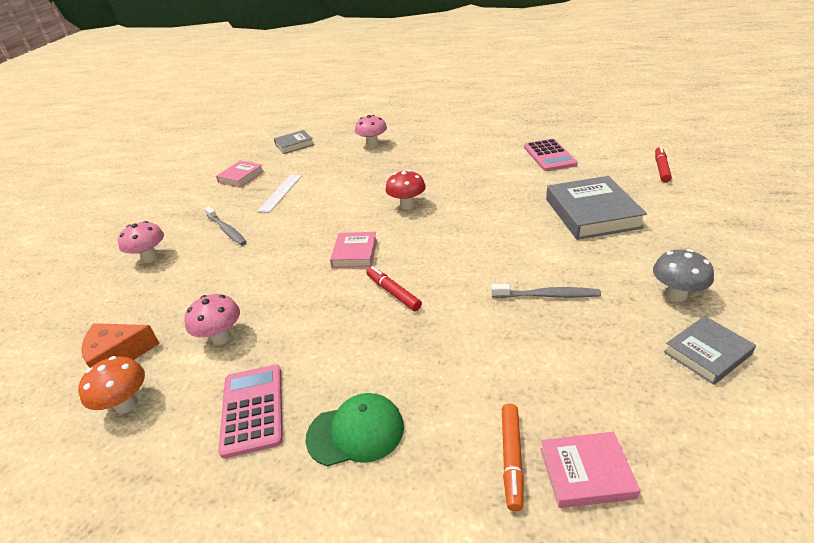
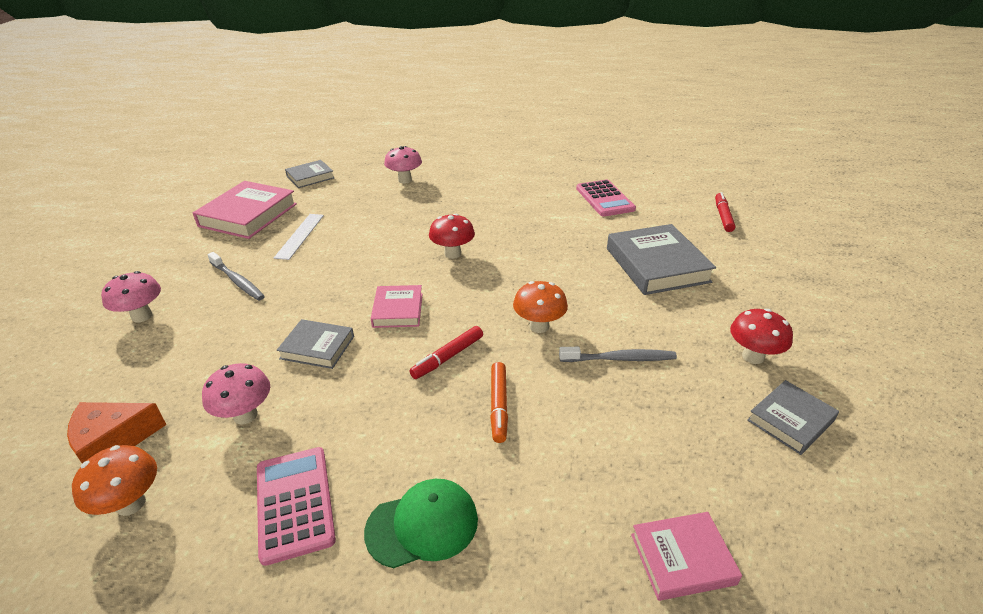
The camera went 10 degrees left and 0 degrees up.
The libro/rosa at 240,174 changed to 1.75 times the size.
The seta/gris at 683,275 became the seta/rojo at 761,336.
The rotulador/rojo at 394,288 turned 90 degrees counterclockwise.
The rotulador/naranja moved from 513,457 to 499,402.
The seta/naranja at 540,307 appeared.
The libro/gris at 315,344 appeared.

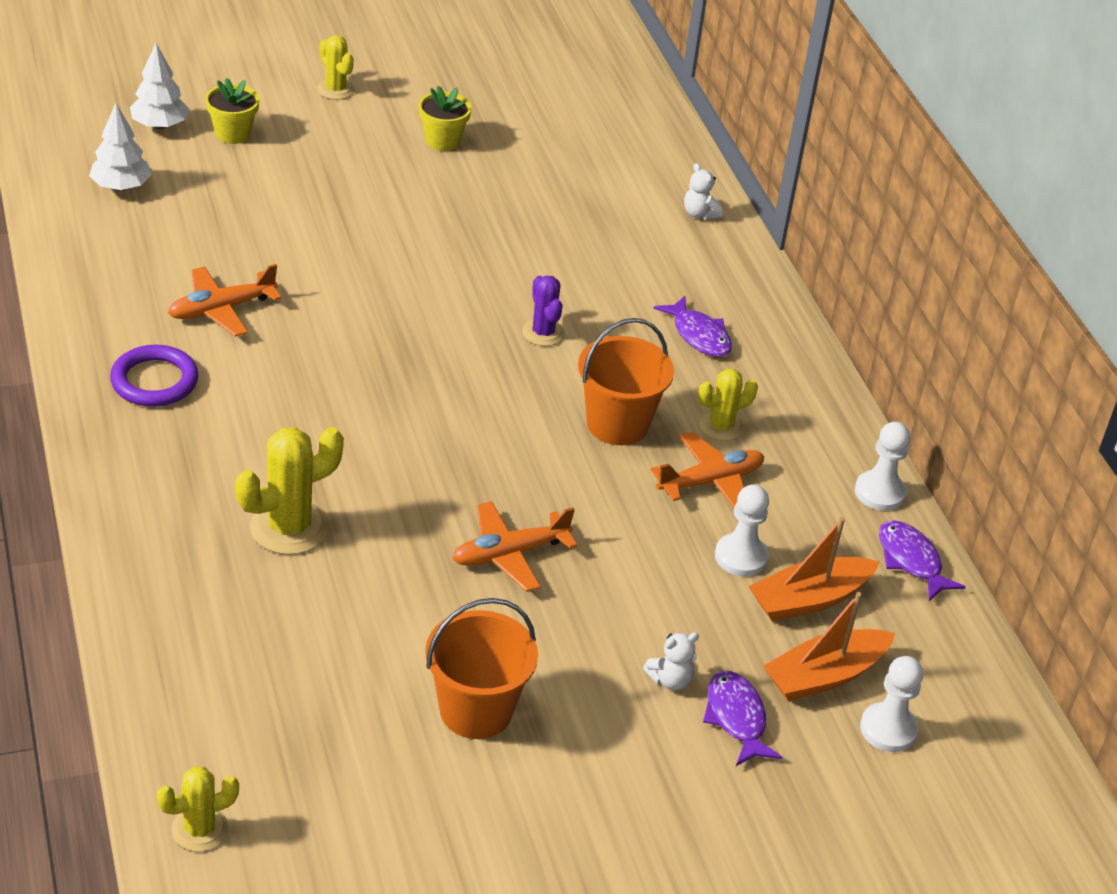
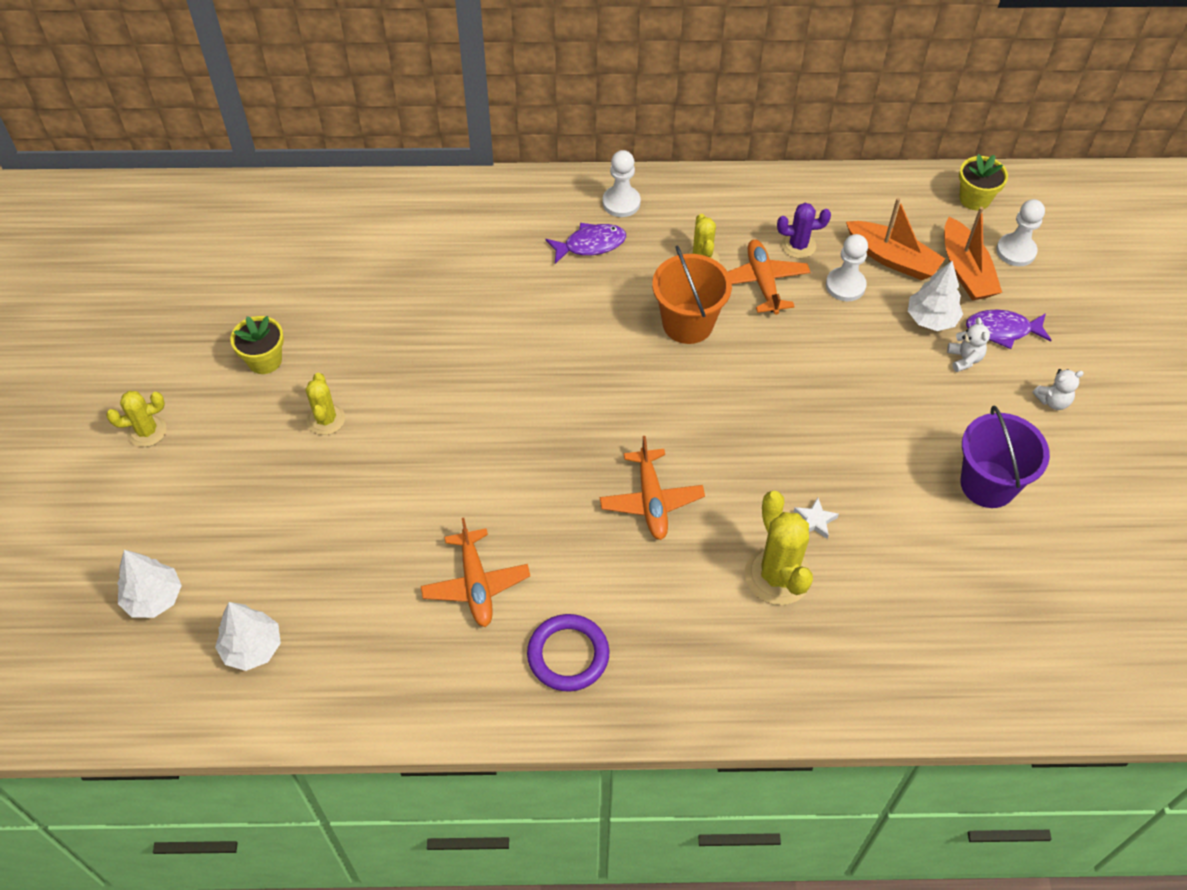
The camera went 70 degrees left and 15 degrees up.
The maceta/amarillo moved from 232,111 to 983,182.
The osito/blanco moved from 703,191 to 1058,389.
The cactus/morado moved from 543,310 to 804,230.
The peón/blanco moved from 883,466 to 621,183.
The avión/naranja moved from 514,546 to 652,488.
The barco/naranja at 813,569 turned 45 degrees counterclockwise.
The pez/morado at 922,560 disappeared.
The balde/naranja at 481,668 became the balde/morado at 1005,457.
The cactus/amarillo moved from 198,809 to 325,404.
The árbol/blanco at 935,296 appeared.
The estrella/blanco at 816,518 appeared.

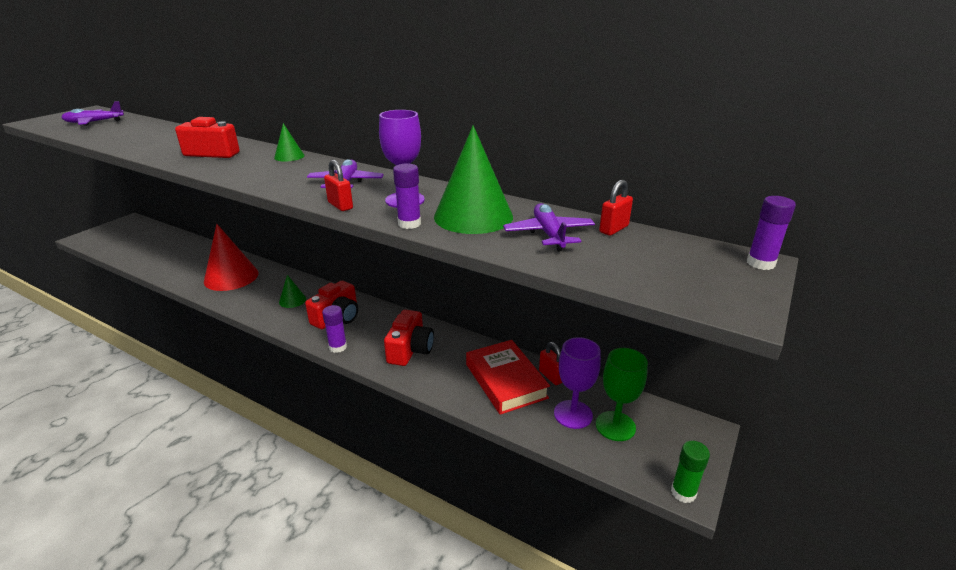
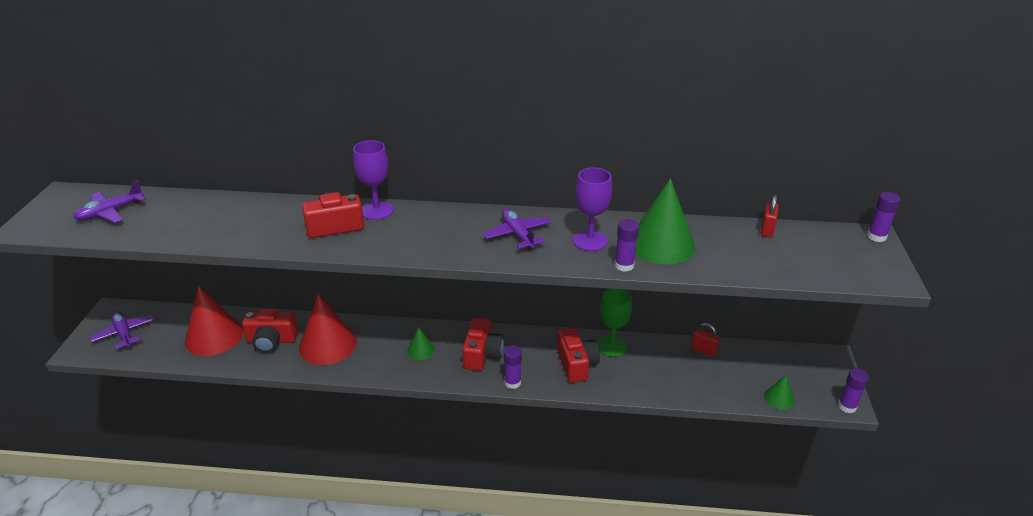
The camera went 25 degrees left and 5 degrees up.
The cono/verde moved from 289,142 to 779,392.
The candado/rojo at 338,185 disappeared.
The avión/morado moved from 549,227 to 122,330.
The copa/morado moved from 577,383 to 373,180.
The libro/rojo at 508,377 disappeared.
The copa/verde moved from 622,394 to 615,323.
The barra de pegamento/verde at 690,472 became the barra de pegamento/morado at 853,391.
The cono/rojo at 214,321 appeared.
The cámara/rojo at 270,330 appeared.

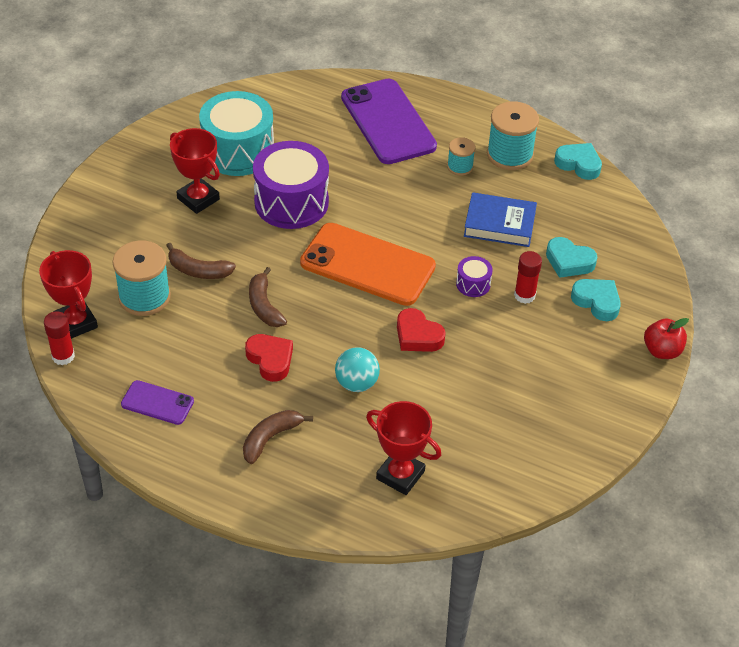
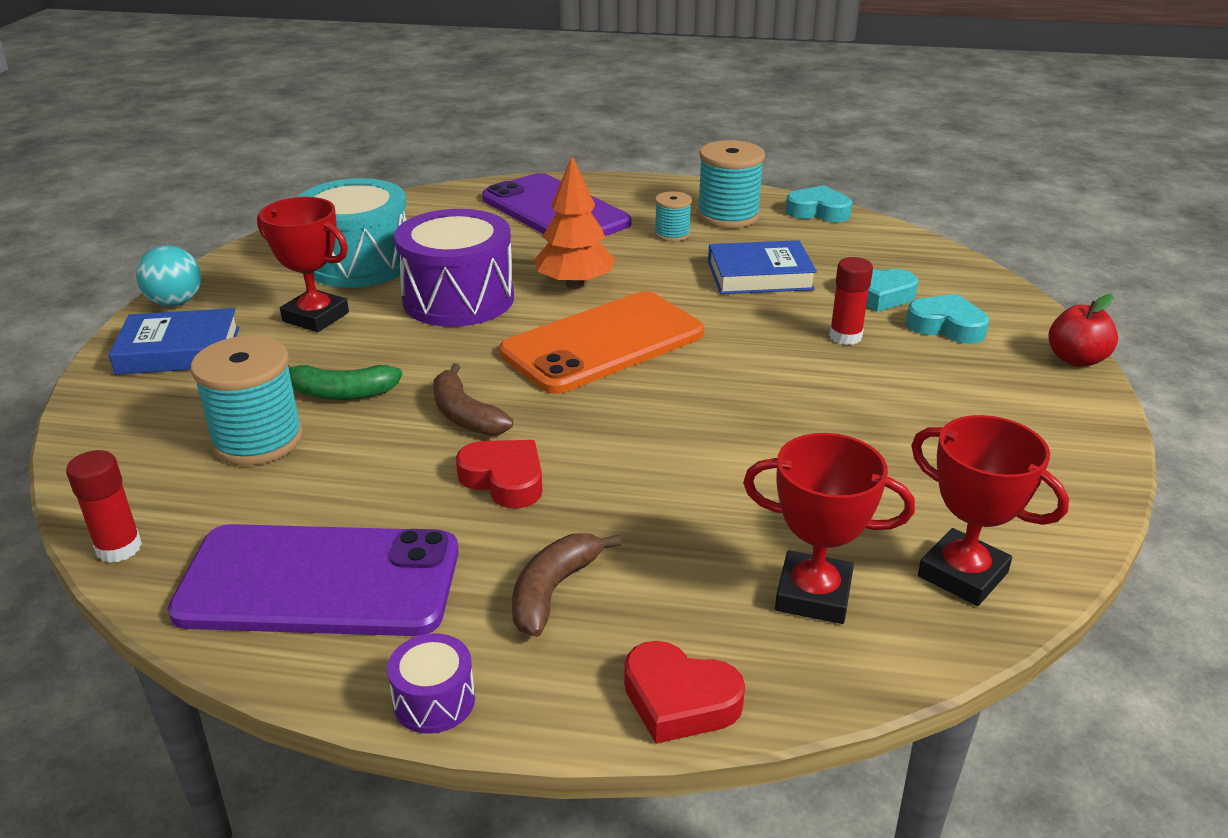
The camera went 15 degrees left and 15 degrees down.
The móvil/naranja at 368,264 turned 45 degrees counterclockwise.
The plátano/marrón at 201,261 became the plátano/verde at 345,382.
The trofeo/rojo moved from 68,294 to 990,510.
The tambor/morado moved from 474,276 to 431,683.
The corazón/rojo moved from 421,330 to 684,692.
The pelota/turquesa moved from 357,369 to 168,275.
The móvil/morado at 157,402 changed to 2.04 times the size.
The árbol/naranja at 574,222 appeared.
The libro/azul at 174,341 appeared.

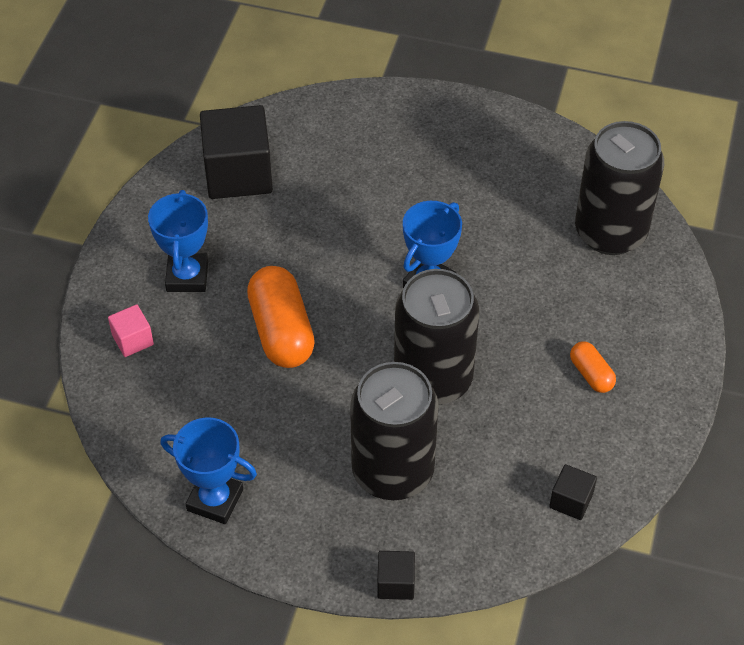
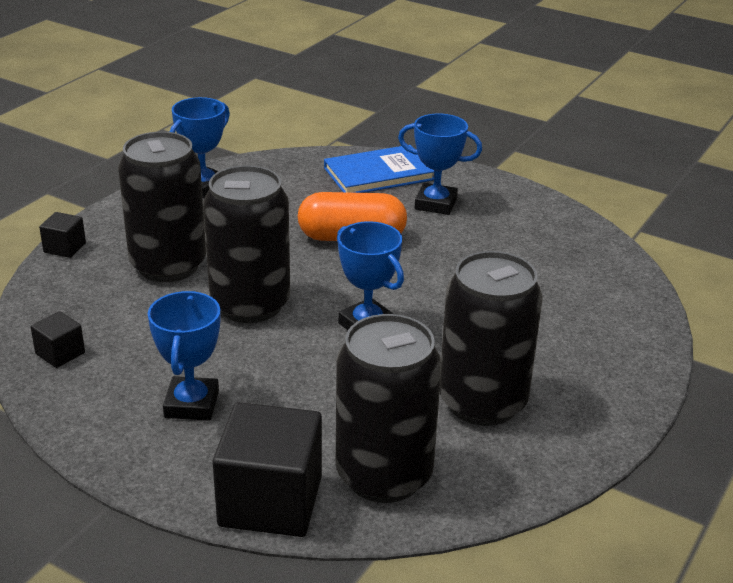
The camera went 105 degrees right and 20 degrees down.
The cubo/negro moved from 236,152 to 267,469.
The cubo/rosa at 131,330 was replaced by the libro/azul at 379,169.
The cápsula/naranja at 593,367 was replaced by the trofeo/azul at 184,356.
The lata/negro at 491,338 appeared.

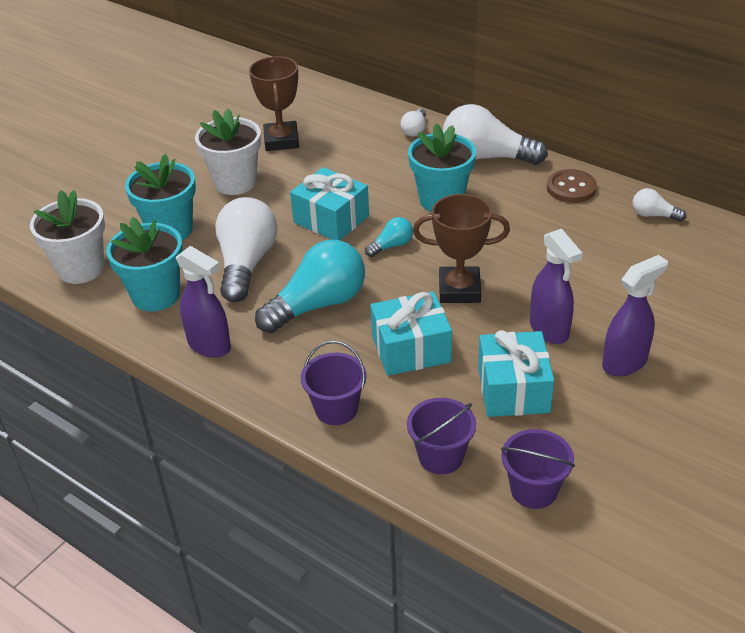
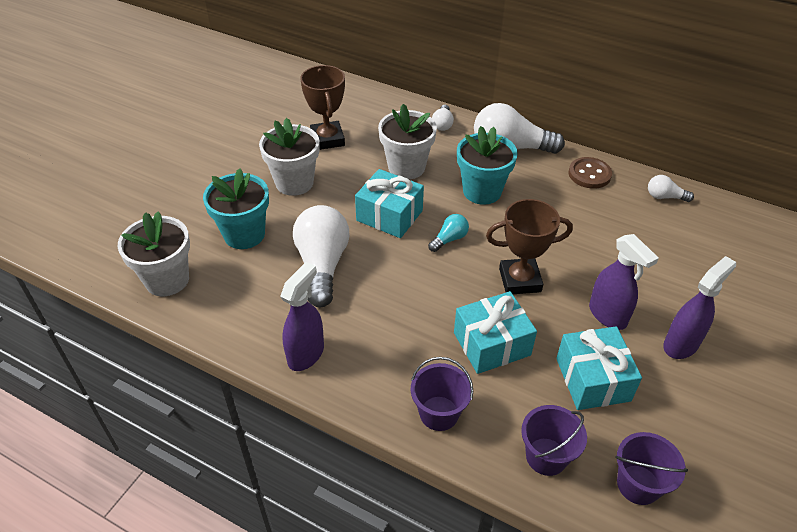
The camera went 10 degrees left and 5 degrees up.
The maceta/turquesa at 144,264 disappeared.
The bombilla/turquesa at 310,286 disappeared.
The pulverizador/morado at 203,302 turned 90 degrees counterclockwise.
The maceta/blanco at 407,141 appeared.

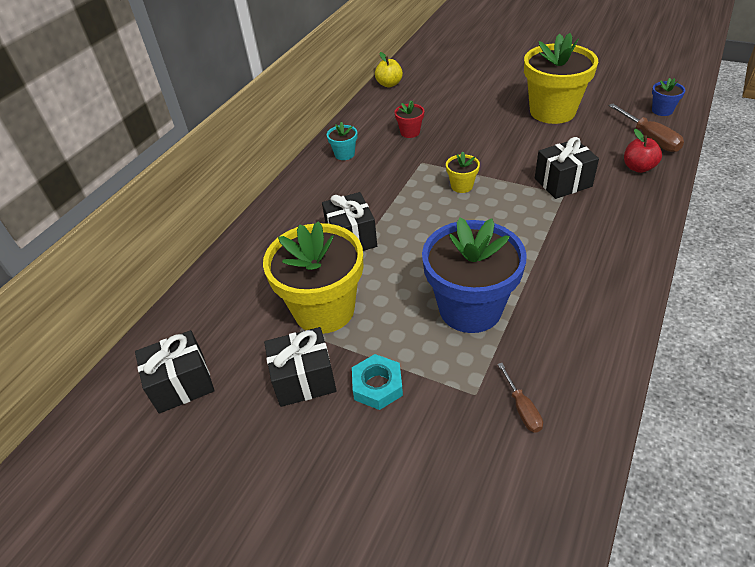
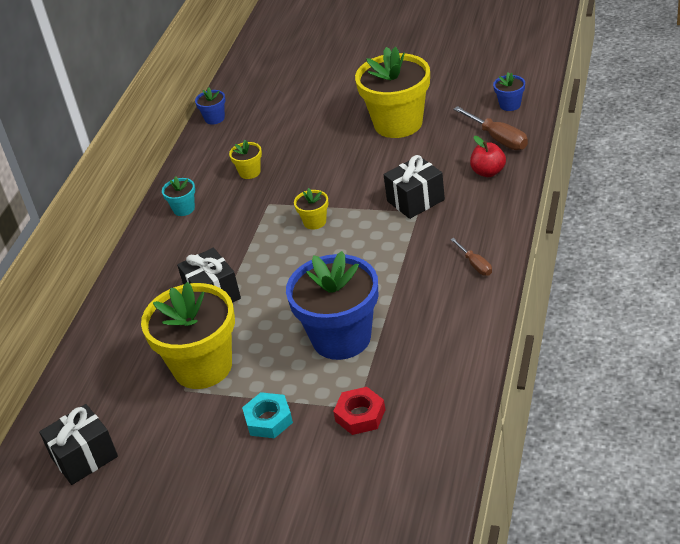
The camera went 10 degrees left and 5 degrees down.
The manzana/amarillo at 389,69 was replaced by the maceta/azul at 210,106.
The maceta/rojo at 409,119 became the maceta/amarillo at 245,159.
The regalo/negro at 300,367 disappeared.
The destornillador/marrón moved from 520,398 to 471,257.
The tuerca/rojo at 359,411 appeared.

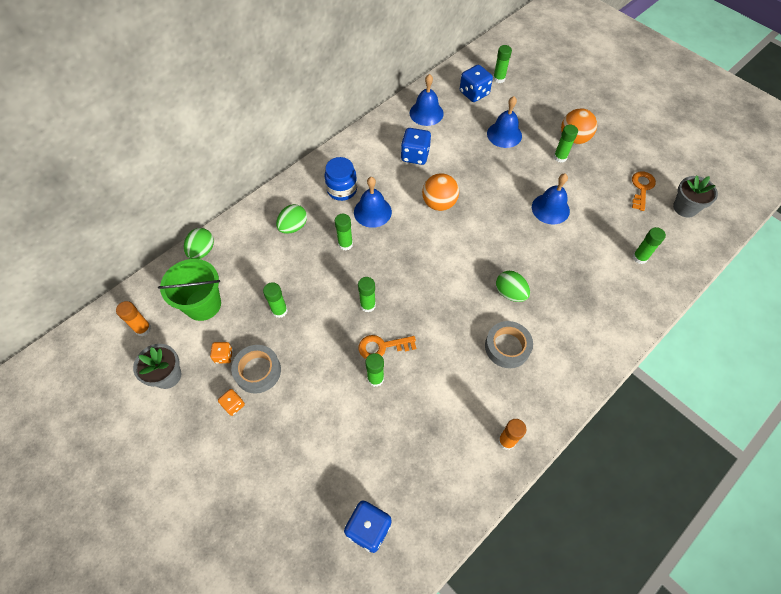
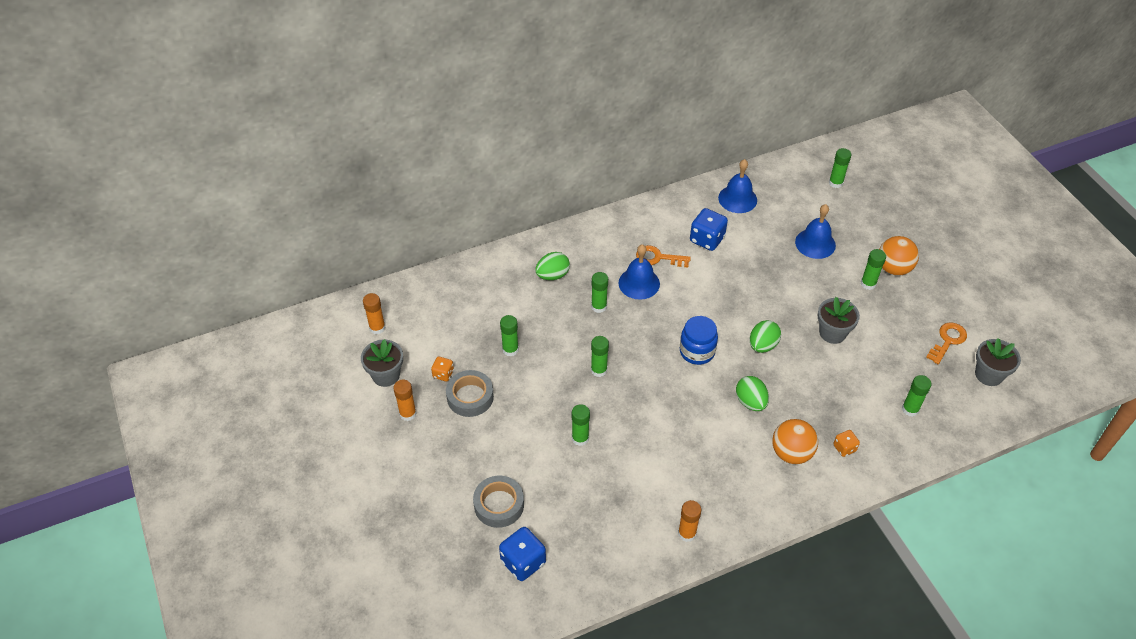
The camera went 20 degrees right and 10 degrees down.
The dado/azul at 476,83 disappeared.
The tarro/azul moved from 341,179 to 699,340.
The pelota/naranja moved from 440,192 to 795,441.
The campana/azul at 551,199 was replaced by the maceta/gris at 838,320.
The huevo/verde moved from 199,243 to 765,336.
The balde/verde at 189,290 disappeared.
The cinta adhesiva/gris moved from 509,344 to 498,502.
The llave/naranja moved from 387,347 to 663,256.
The dado/naranja moved from 231,402 to 846,443.
The barra de pegamento/naranja at 405,400 appeared.

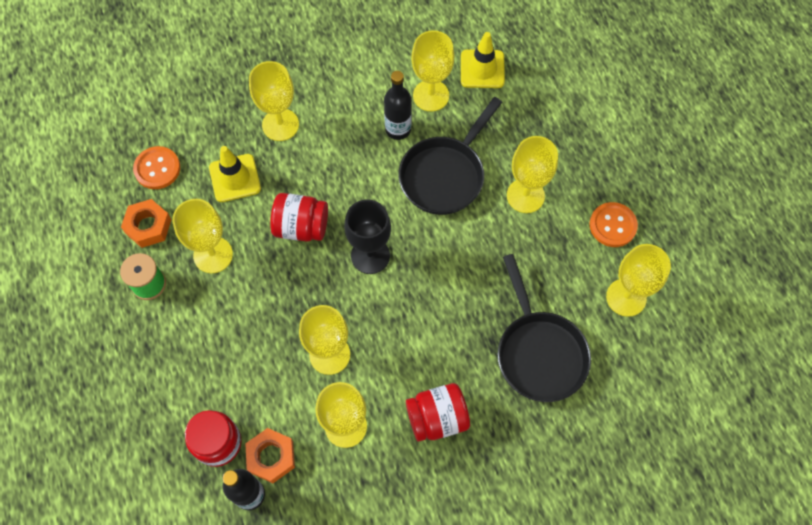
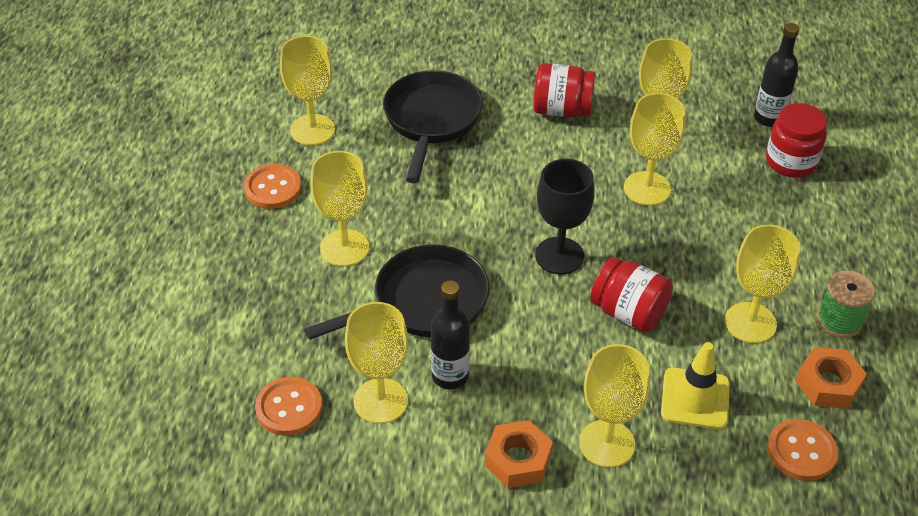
The camera went 155 degrees left and 20 degrees down.
The cono de tráfico/amarillo at 483,60 was replaced by the botón/naranja at 288,406.
The tuerca/naranja moved from 270,455 to 519,454.

